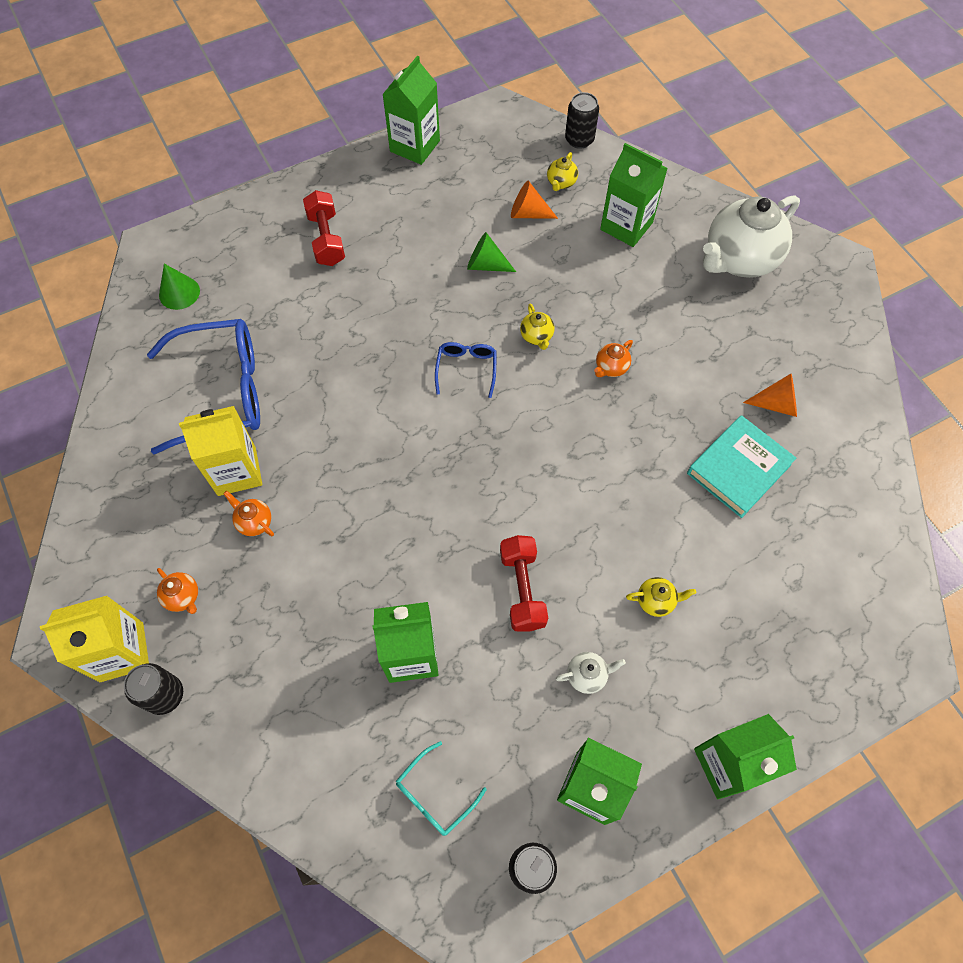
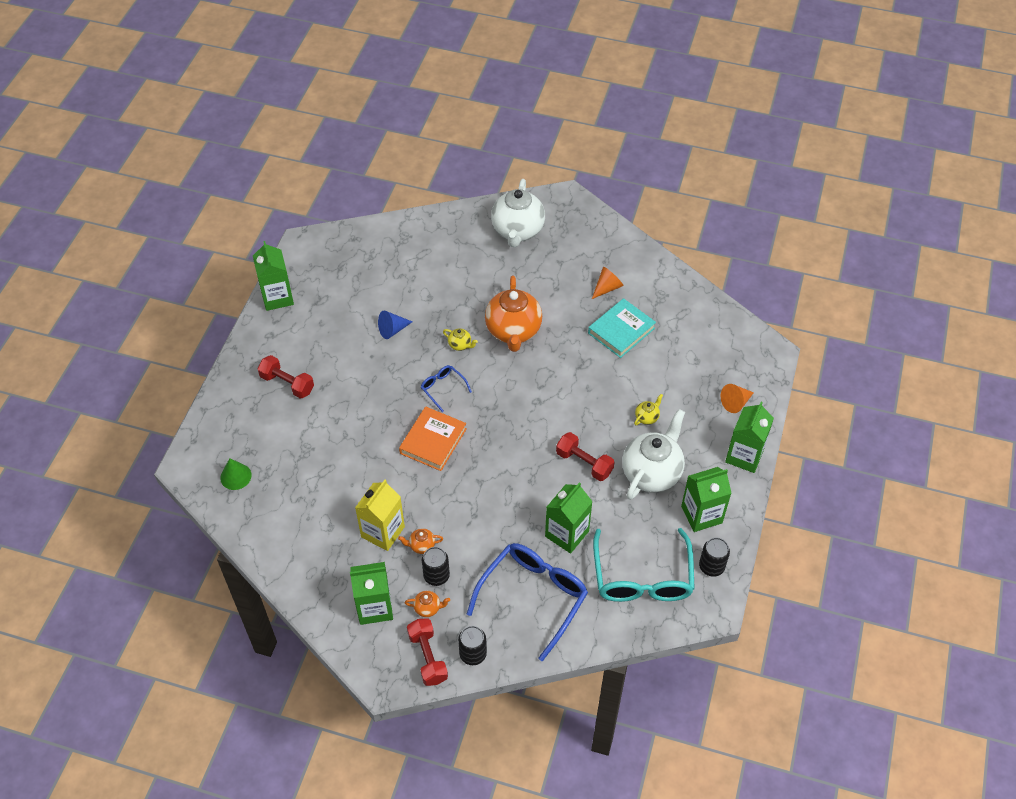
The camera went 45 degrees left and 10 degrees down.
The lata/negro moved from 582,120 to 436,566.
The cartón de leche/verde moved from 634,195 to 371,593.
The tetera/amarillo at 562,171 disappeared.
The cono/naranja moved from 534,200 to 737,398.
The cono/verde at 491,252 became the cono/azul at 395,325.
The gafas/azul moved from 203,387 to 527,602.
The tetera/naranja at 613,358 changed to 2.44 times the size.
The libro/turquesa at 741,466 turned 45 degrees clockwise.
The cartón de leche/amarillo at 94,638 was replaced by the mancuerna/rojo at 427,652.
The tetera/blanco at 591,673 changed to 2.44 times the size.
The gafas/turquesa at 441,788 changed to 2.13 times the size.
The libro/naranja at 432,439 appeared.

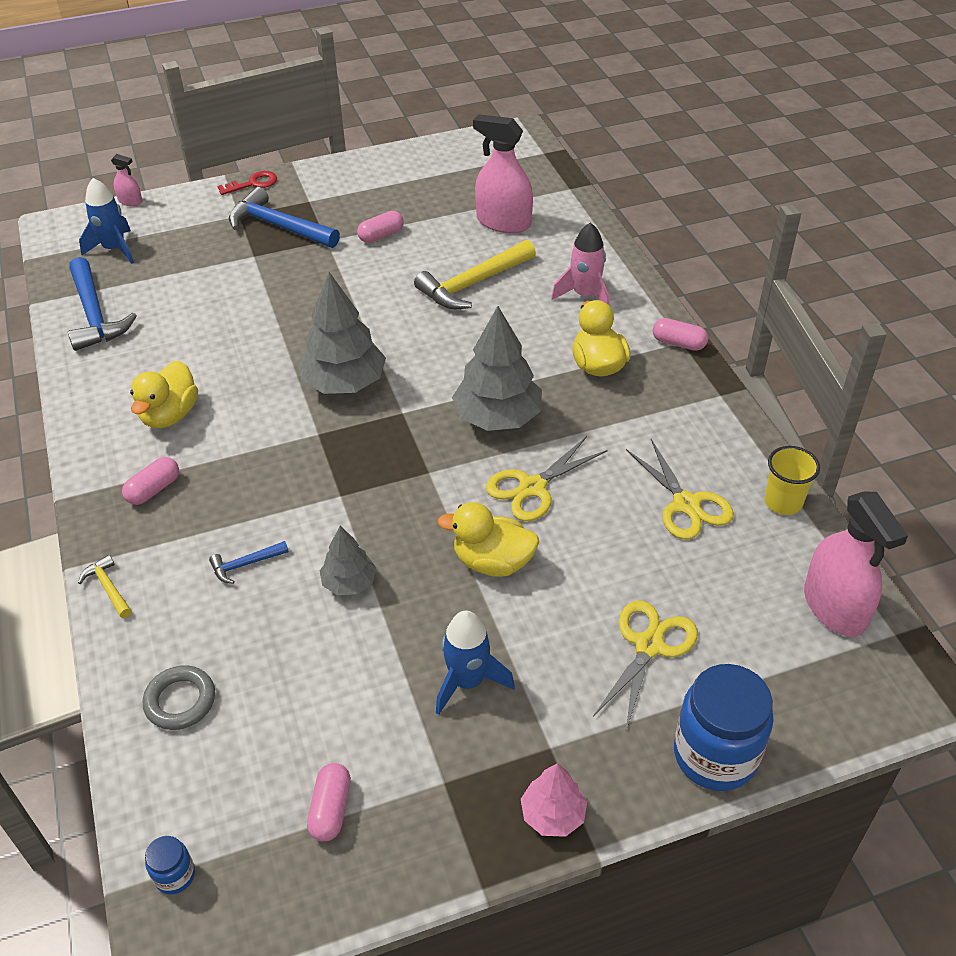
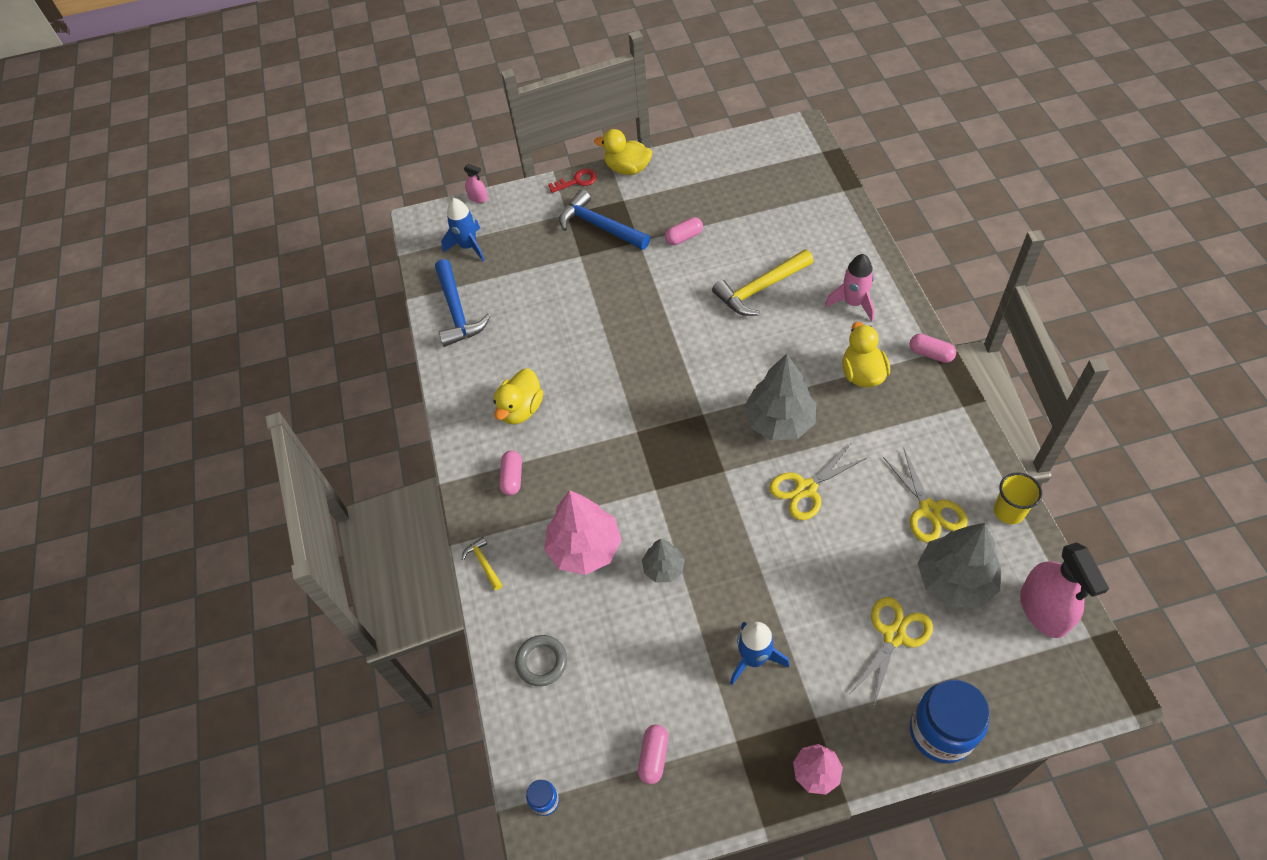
The camera went 10 degrees right and 10 degrees up.
The pulverizador/rosa at 503,173 disappeared.
The árbol/gris moved from 342,333 to 959,565.
The cápsula/rosa at 150,481 turned 45 degrees counterclockwise.
The pato/amarillo moved from 488,539 to 623,152.
The martillo/azul at 249,562 was replaced by the árbol/rosa at 583,532.

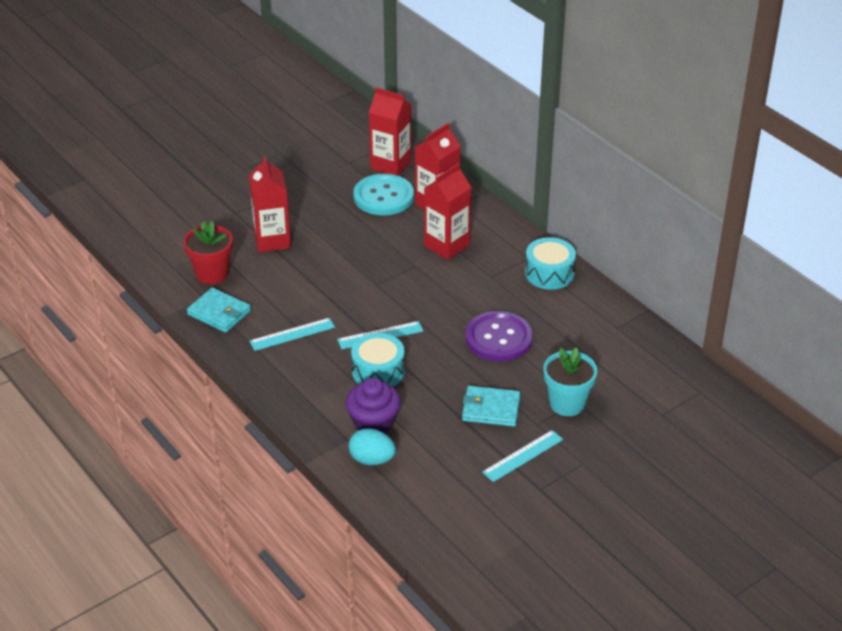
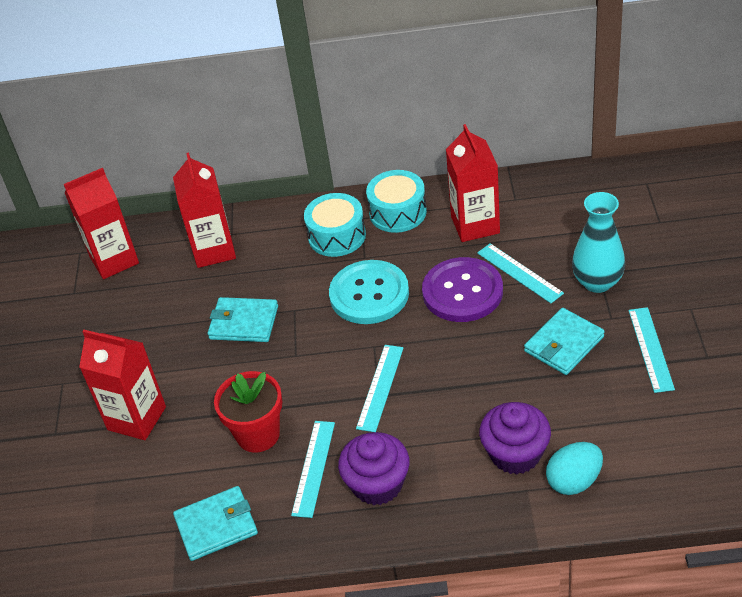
The camera went 50 degrees left and 5 degrees up.
The cartón de leche/rojo moved from 448,211 to 473,183.
The botón/turquesa moved from 383,194 to 369,292.
The maceta/rojo moved from 208,253 to 248,412.
The tambor/turquesa moved from 378,360 to 335,225.
The maceta/turquesa at 570,381 was replaced by the florero/turquesa at 598,242.
The regla/turquesa at 520,273 appeared.
The cartera/turquesa at 243,319 appeared.
The magdalena/morado at 374,468 appeared.

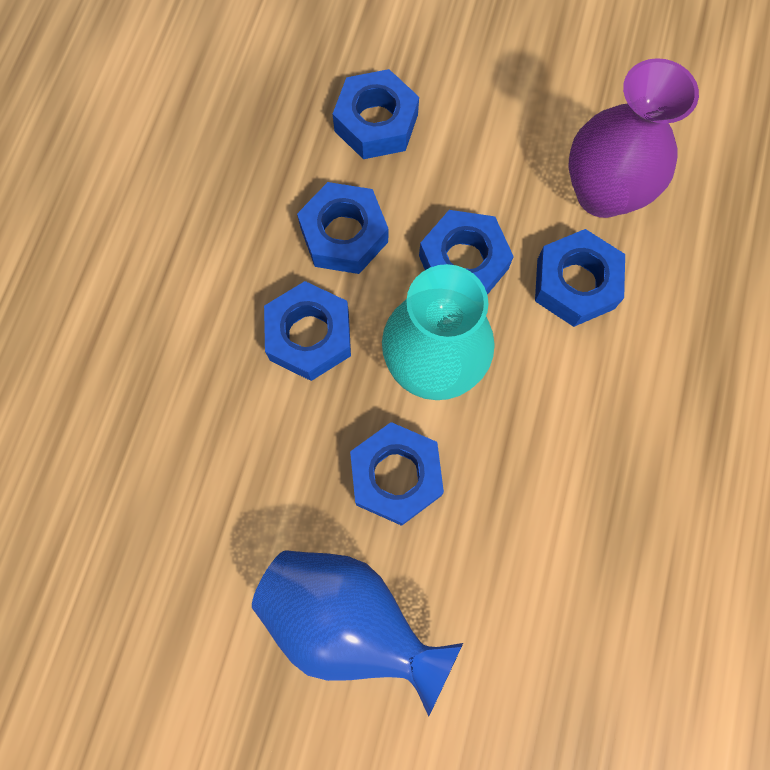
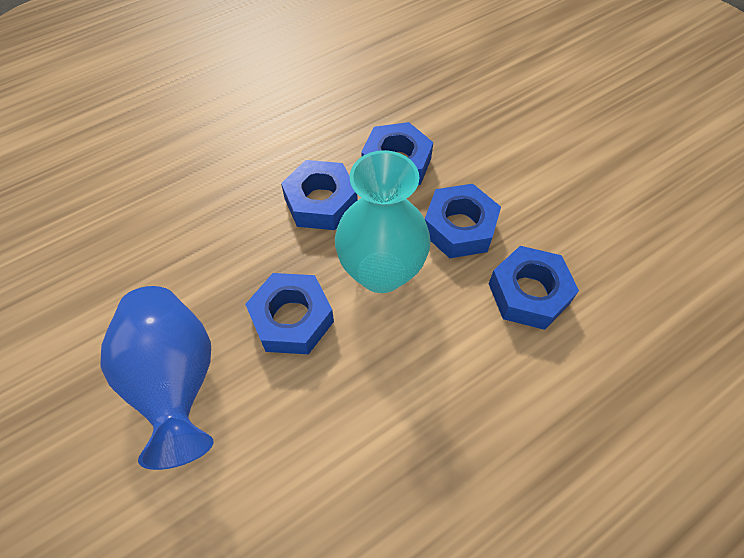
The camera went 40 degrees right and 15 degrees down.
The florero/morado at 633,138 disappeared.
The tuerca/azul at 376,114 disappeared.

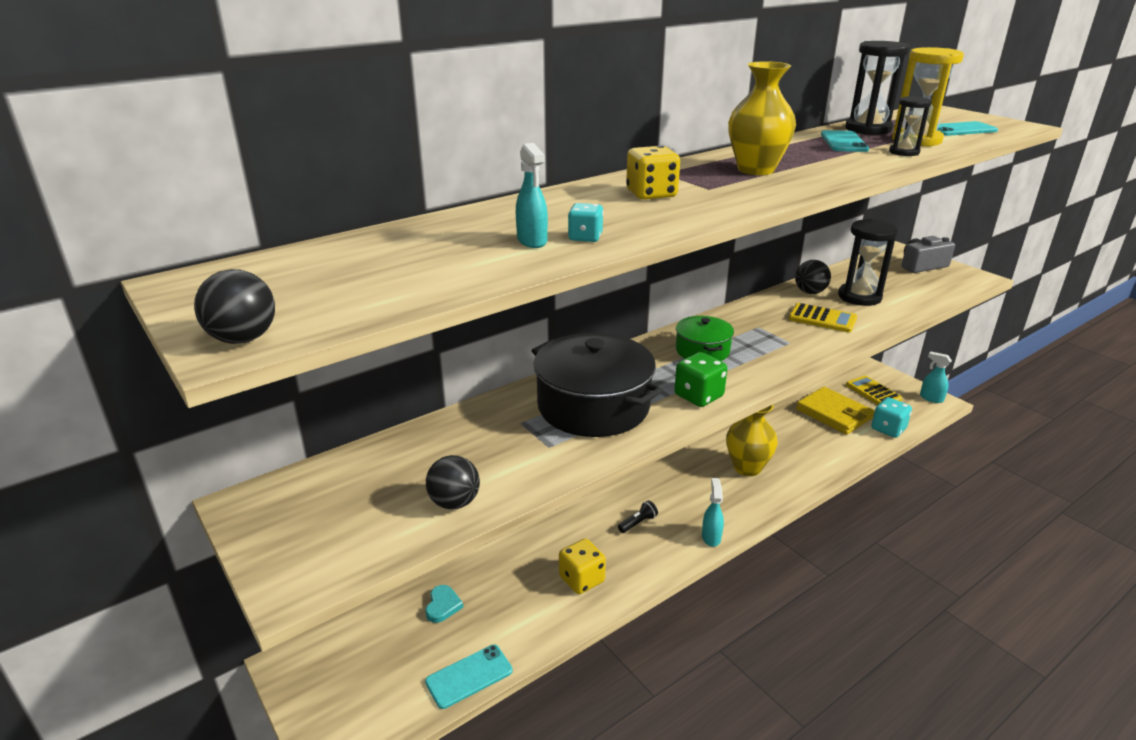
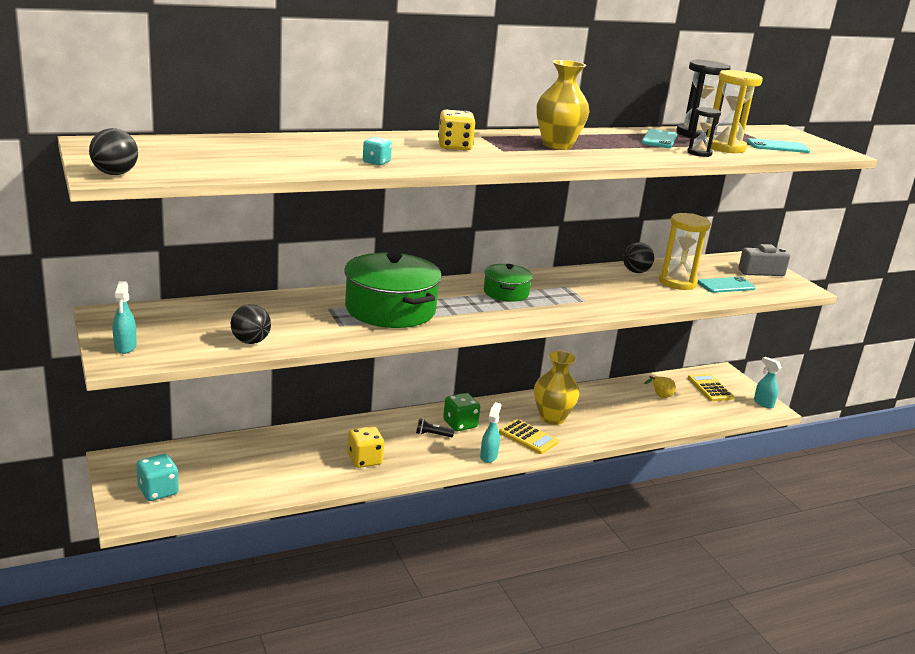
The camera went 10 degrees right and 5 degrees down.
The pulverizador/turquesa moved from 532,195 to 125,317.
The reloj de arena/negro at 868,262 became the reloj de arena/amarillo at 685,251.
The calculadora/amarillo moved from 823,318 to 528,436.
The olla/negro at 597,385 became the olla/verde at 393,290.
The dado/verde moved from 701,379 to 461,412.
The cartera/amarillo at 835,411 was replaced by the pera/amarillo at 660,387.
The dado/turquesa moved from 891,417 to 158,477.
The lámpara de mano/negro at 638,516 turned 150 degrees counterclockwise.
The corazón/turquesa at 444,604 disappeared.
The móvil/turquesa moved from 469,677 to 727,284.

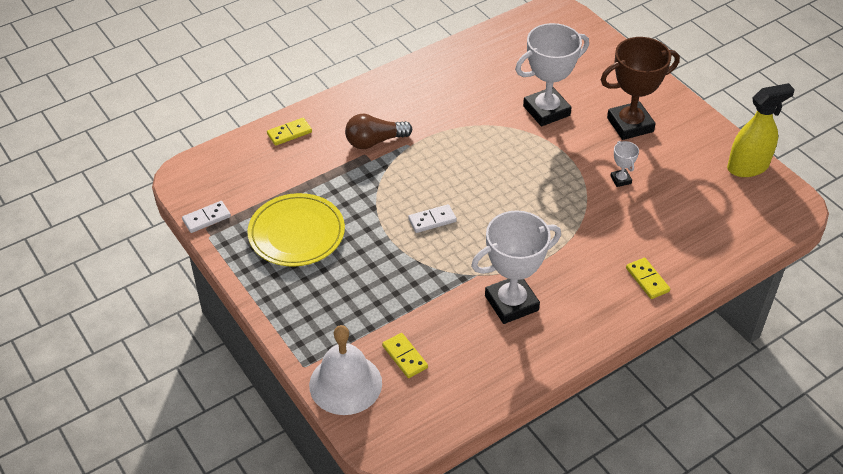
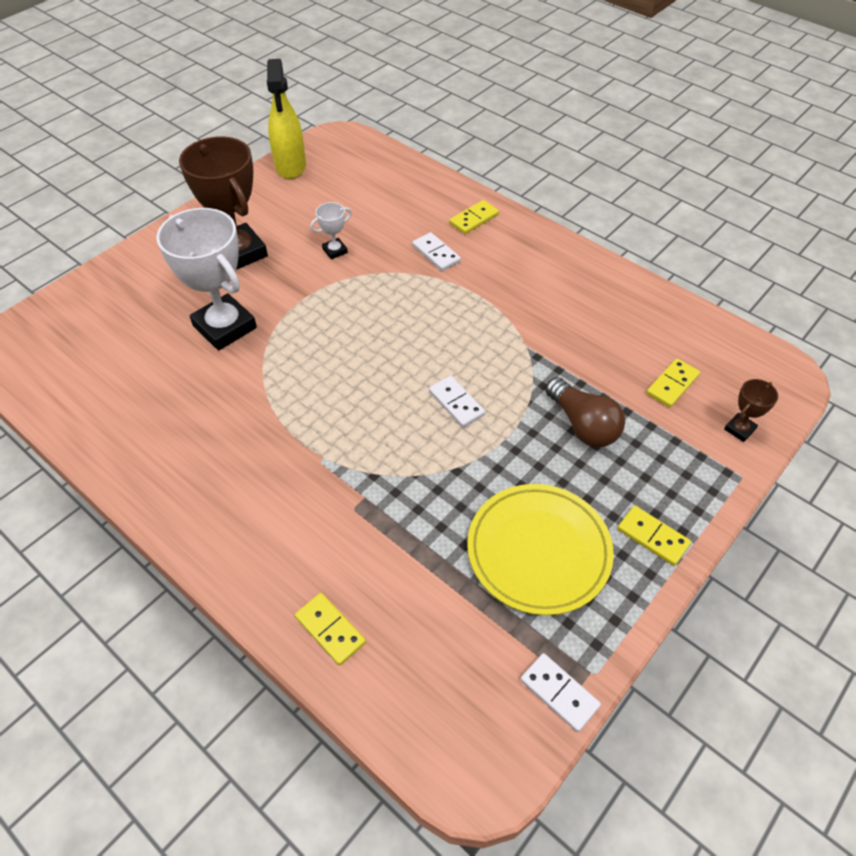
The camera went 105 degrees left and 5 degrees up.
The pulverizador/amarillo at 761,130 turned 150 degrees counterclockwise.
The bombilla/marrón moved from 378,131 to 585,412.
The trofeo/blanco at 516,267 disappeared.
The campana/blanco at 345,370 was replaced by the trofeo/marrón at 751,410.
The ficha de dominó/blanco at 436,251 appeared.
The ficha de dominó/amarillo at 654,536 appeared.

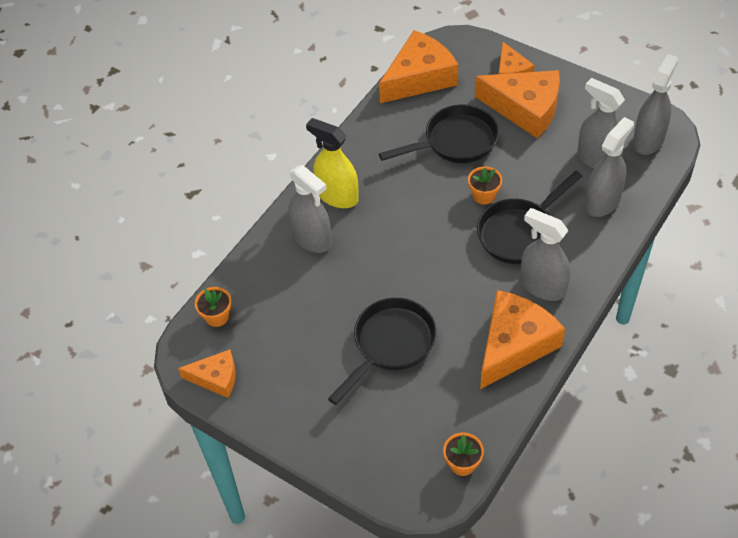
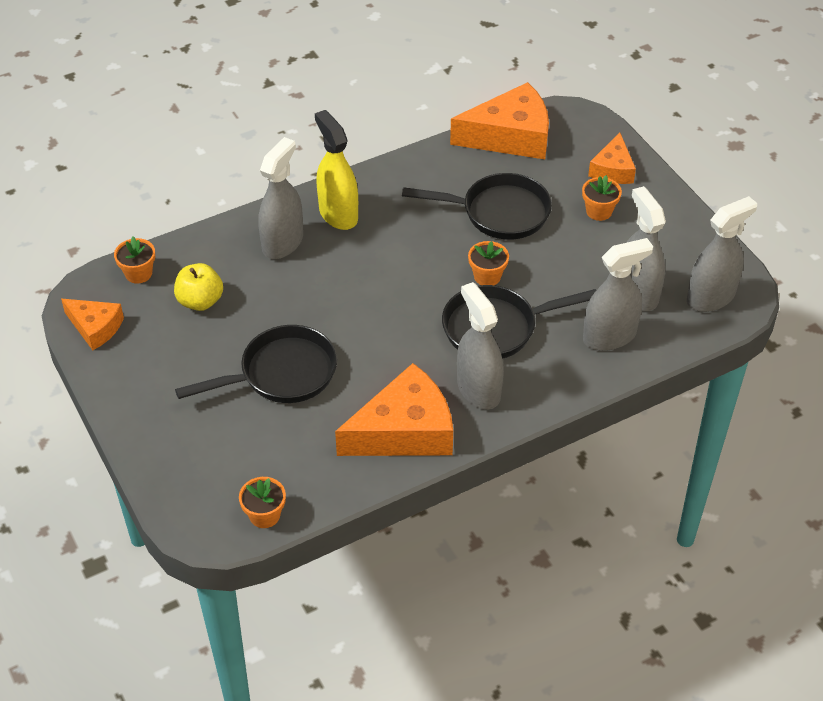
The camera went 25 degrees right and 5 degrees down.
The queso/naranja at 517,104 was replaced by the maceta/naranja at 602,198.
The pulverizador/gris at 310,209 turned 135 degrees counterclockwise.
The manzana/amarillo at 198,287 appeared.

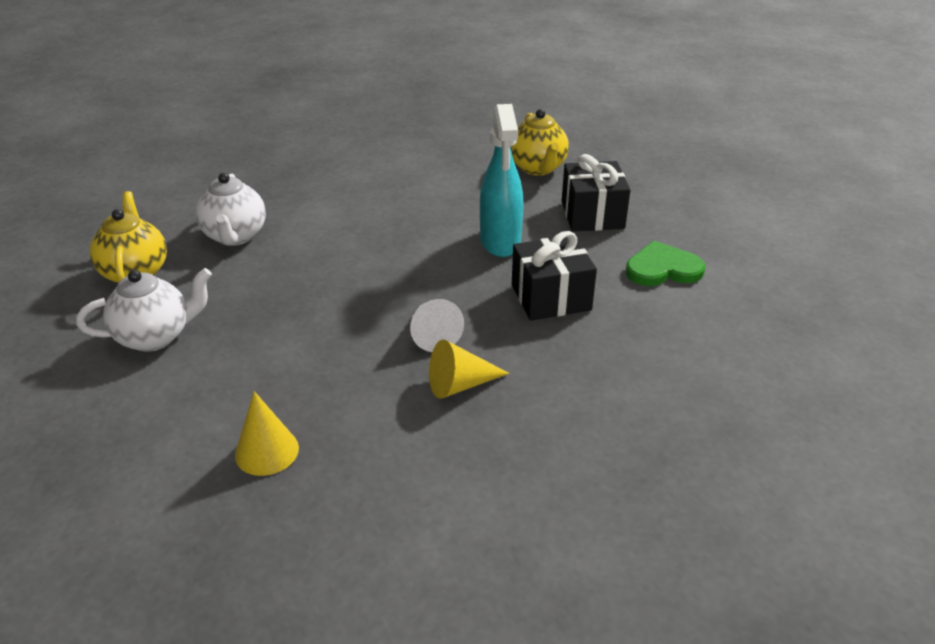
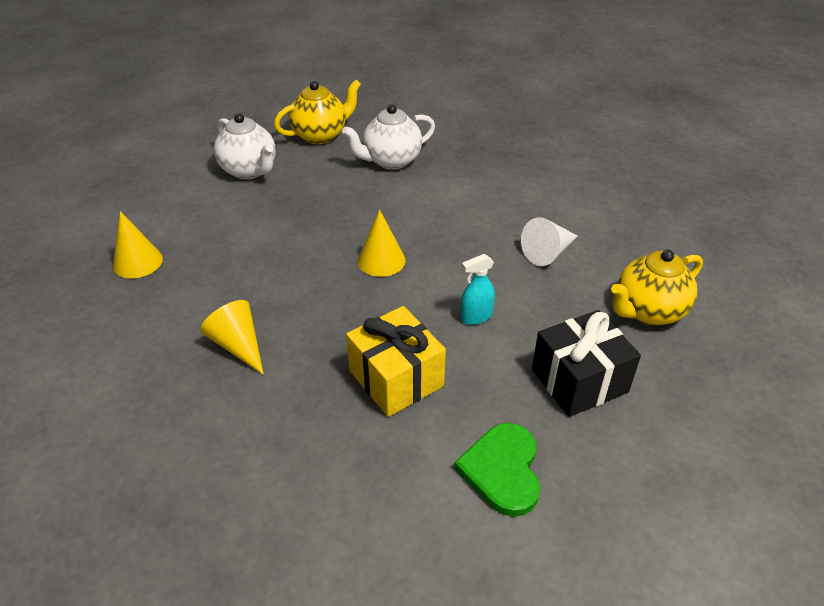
The camera went 70 degrees right and 5 degrees up.
The pulverizador/turquesa at 502,180 changed to 0.50 times the size.
The regalo/negro at 554,276 became the regalo/amarillo at 396,361.
The corazón/verde at 666,263 turned 150 degrees counterclockwise.
The cono/blanco moved from 437,325 to 549,241.
The cono/amarillo at 382,243 appeared.

